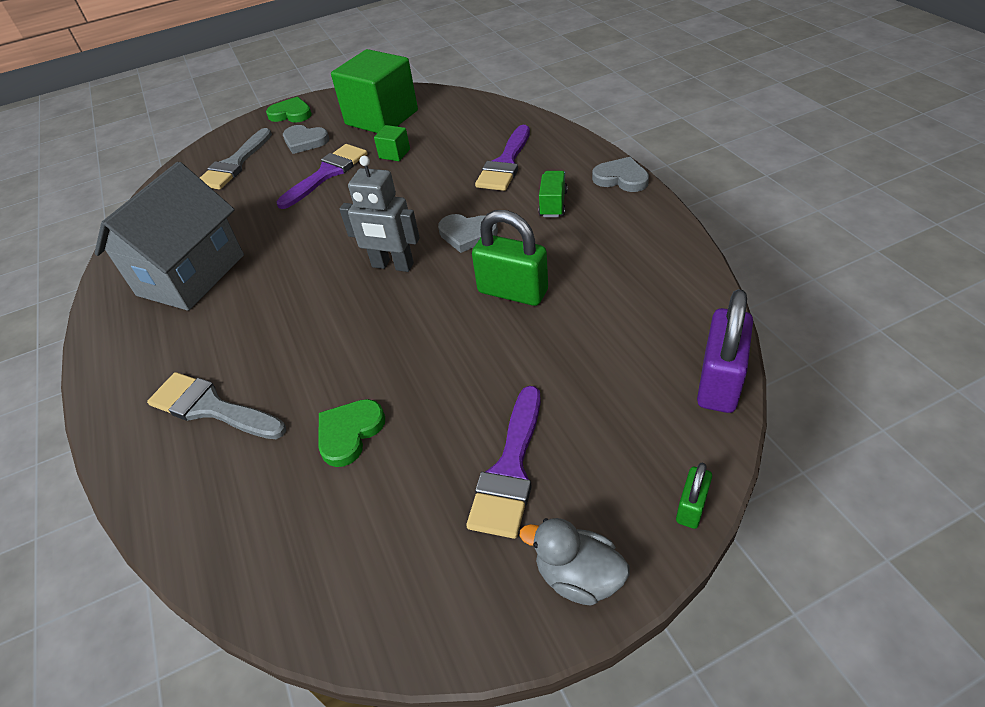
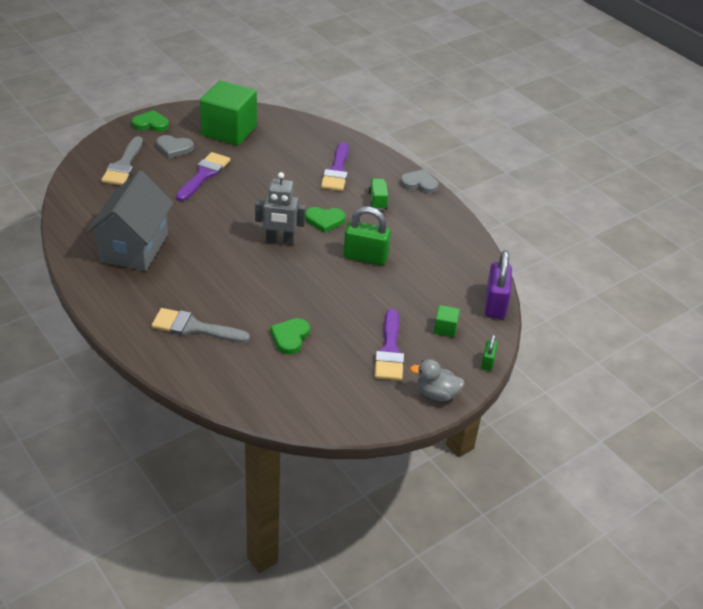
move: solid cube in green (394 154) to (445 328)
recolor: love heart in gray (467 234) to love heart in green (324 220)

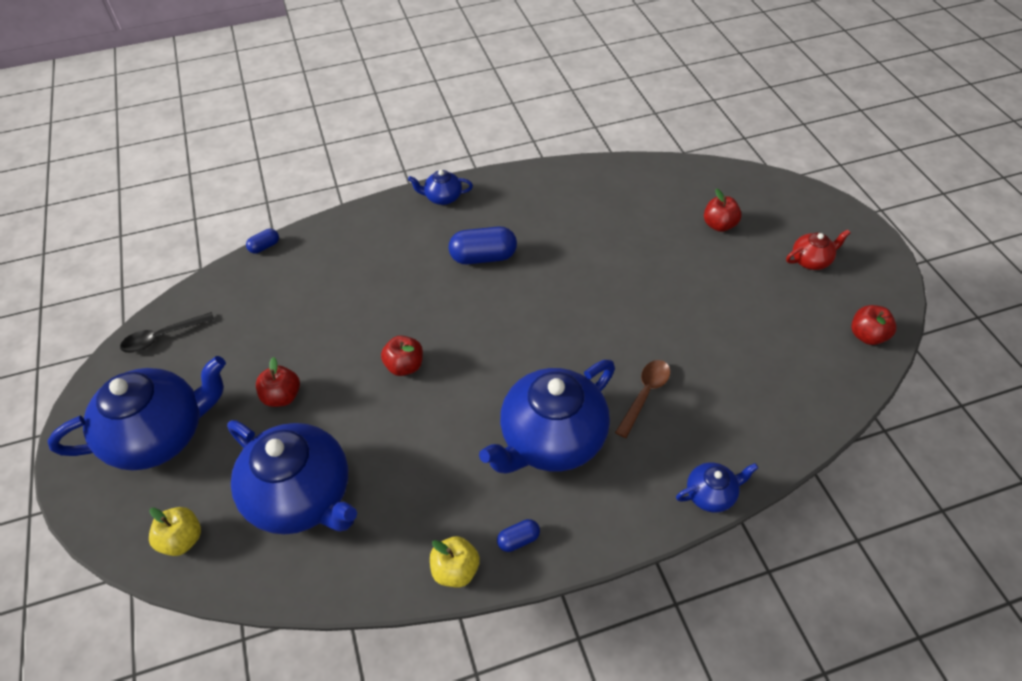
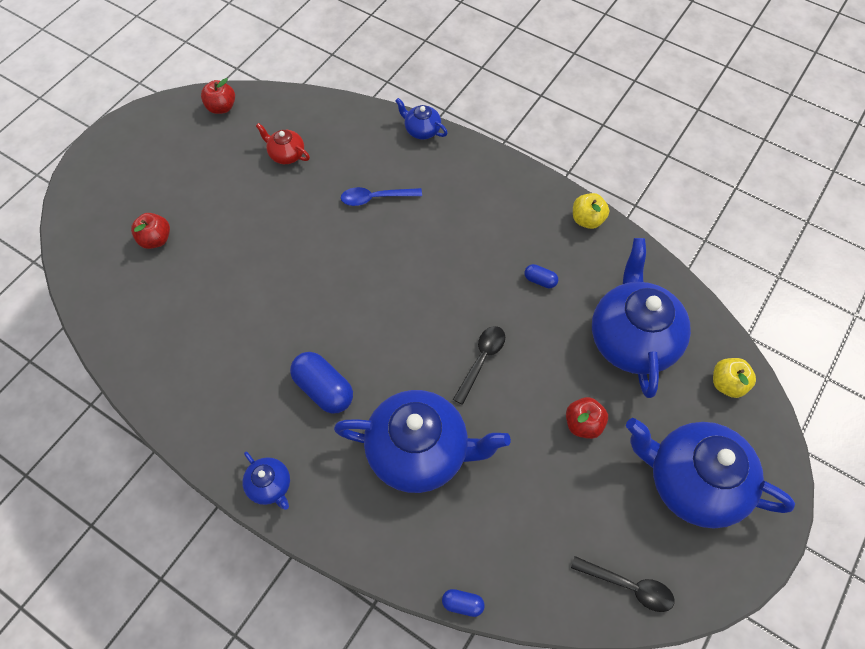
move: tea pot in red (811 260) to (286 154); tea pot in cobalt (551 439) to (419 451); pill in cobalt (518 539) to (540 280)
replace: apple fruit in red (404 366) to teaspoon in black (481 360)
recolor: teaspoon in russet (645 394) to teaspoon in cobalt (375 198)

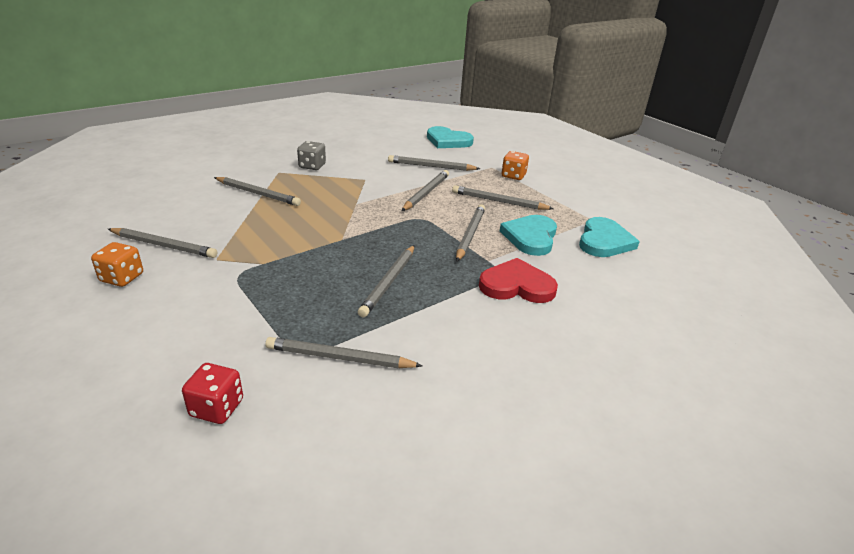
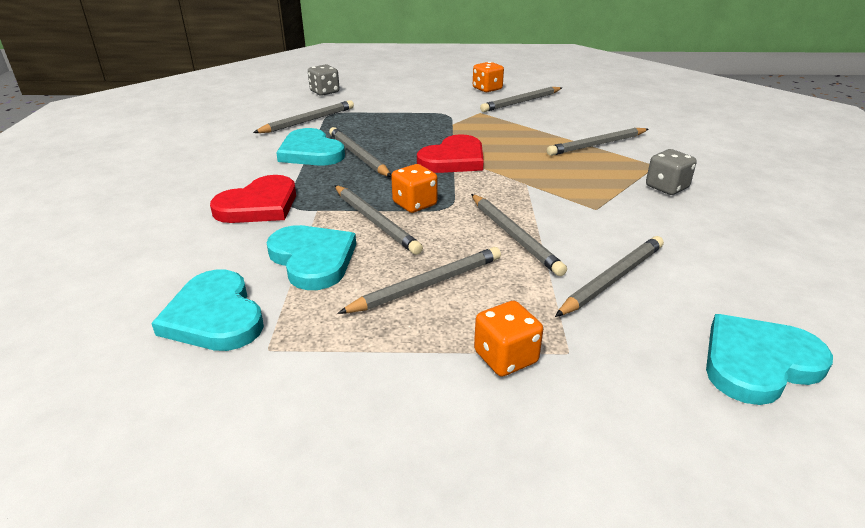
insert: love heart in teal (310 152); die in orange-coloured (414 204); love heart in red (453 159)
recolor: die in red (217 408) to die in gray (324 92)

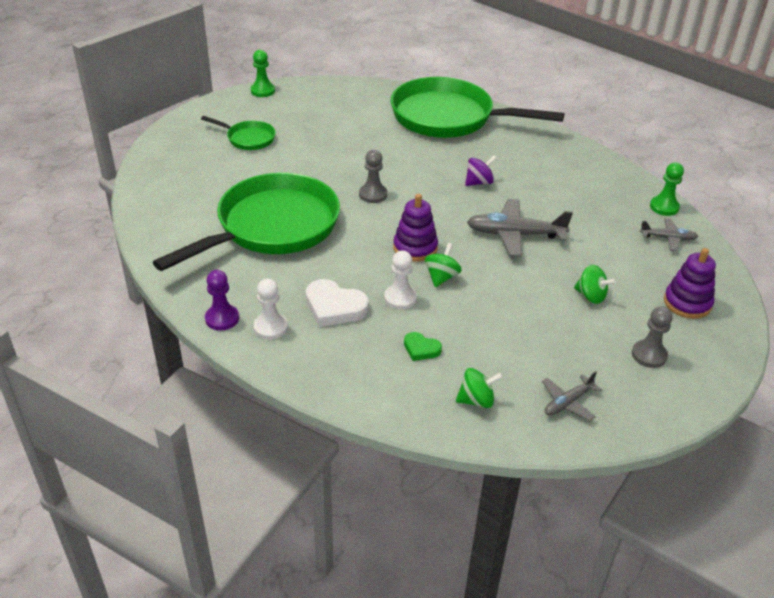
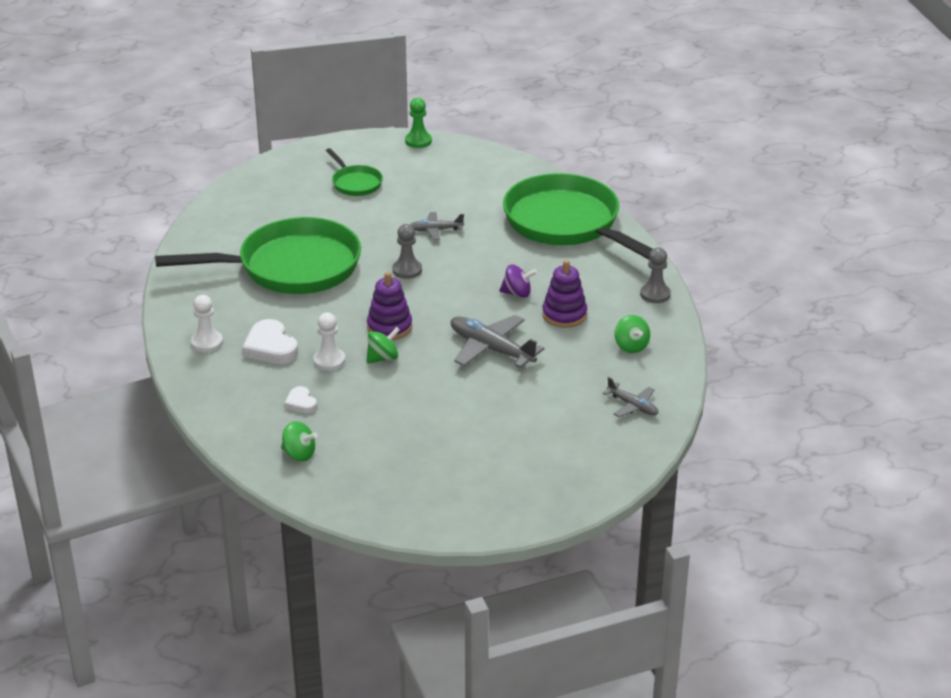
delete: pawn in purple (222 318); pawn in green (664 207)
move: plane in gray (568 402) to (435 230); ring stacker in purple (687 303) to (564 315); toy top in green (591 296) to (631 346); pawn in gray (649 355) to (655 294)
recolor: love heart in green (421 349) to love heart in pure white (301 403)

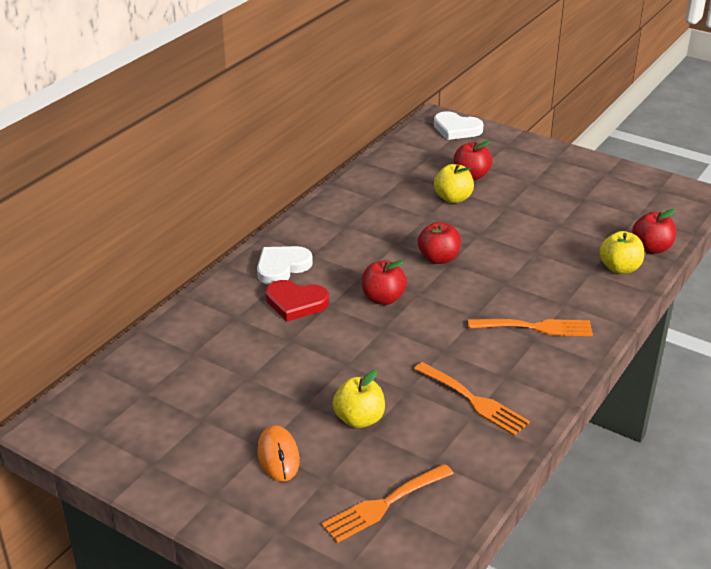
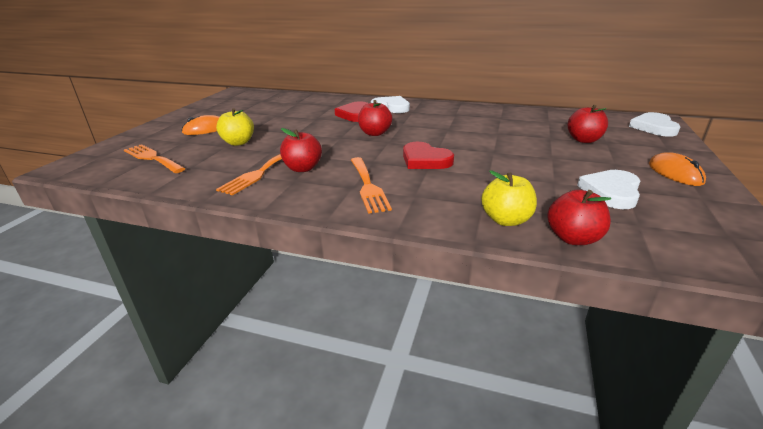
delete: apple fruit in golden (453 198)
insert: love heart in red (425 160); love heart in pure white (611 192); computer mouse in orange-coloured (675 173)
move: apple fruit in red (438 258) to (303 168)

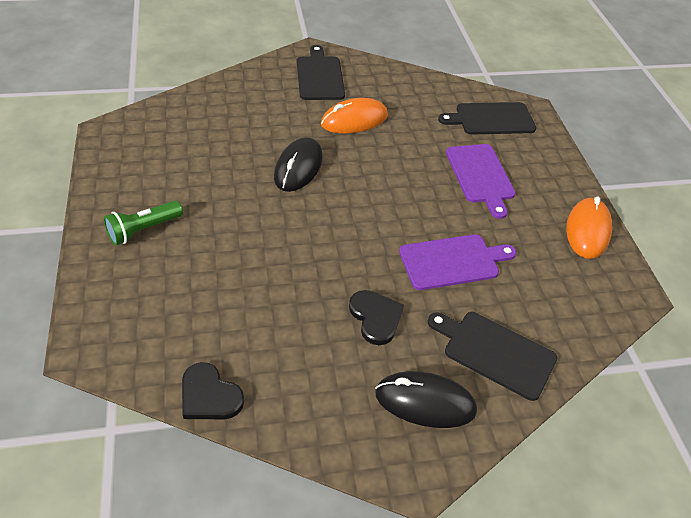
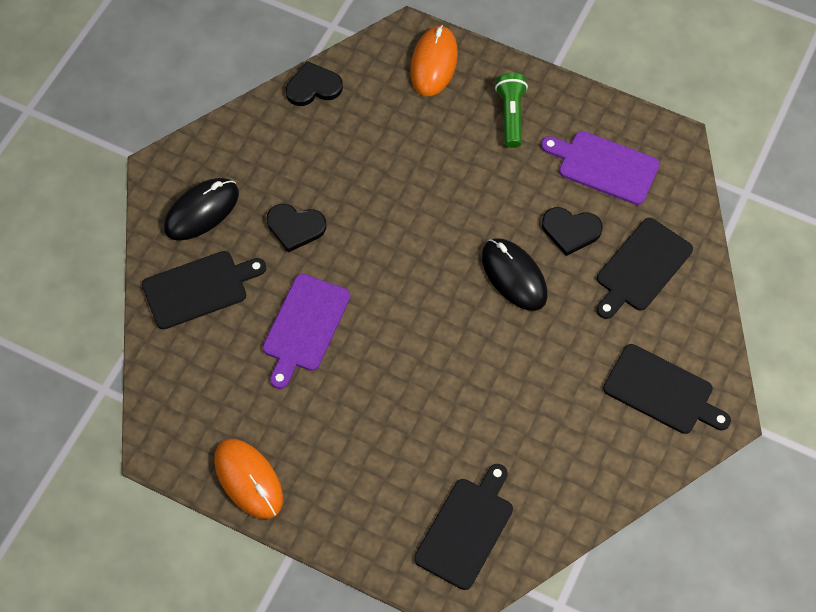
insert: love heart in black (570 231); cutting board in black (641 267)
move: computer mouse in orange-coloured (354 120) to (434 63); cutting board in purple (480 176) to (604 166)

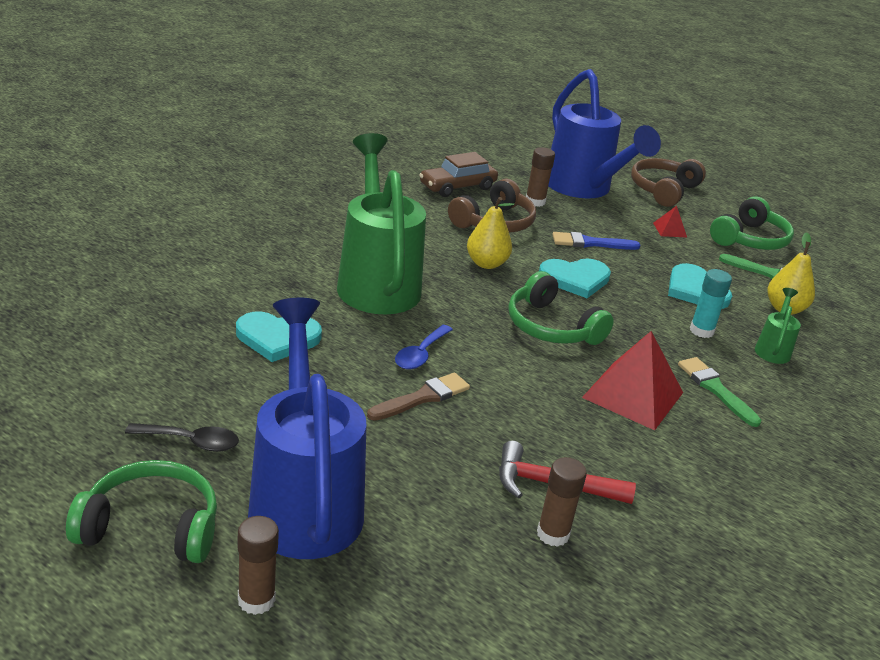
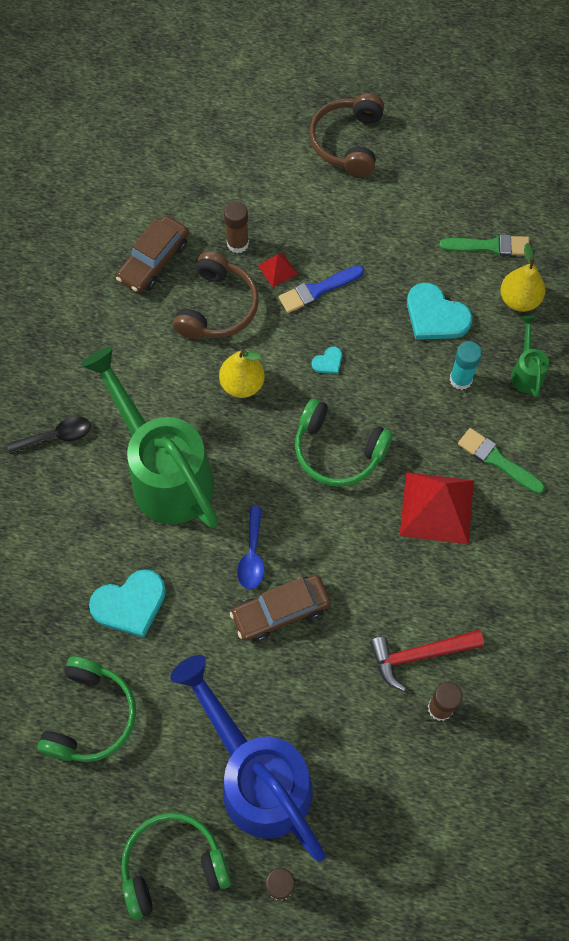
delete: watering pot in cobalt (583 189)
move: teaspoon in black (191 442) to (57 436); headphones in green (750 239) to (91 716); solid pyramid in red (669 230) to (277 269)
replace: brush in russet (422 398) to toy car in russet (280 611)
resize: love heart in teal (575 279) = (328 362) x0.47

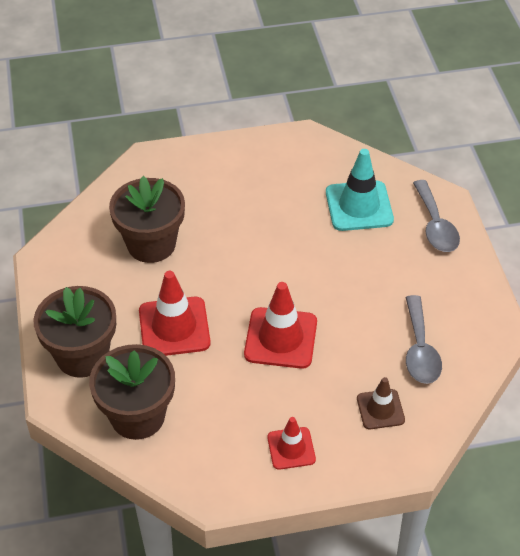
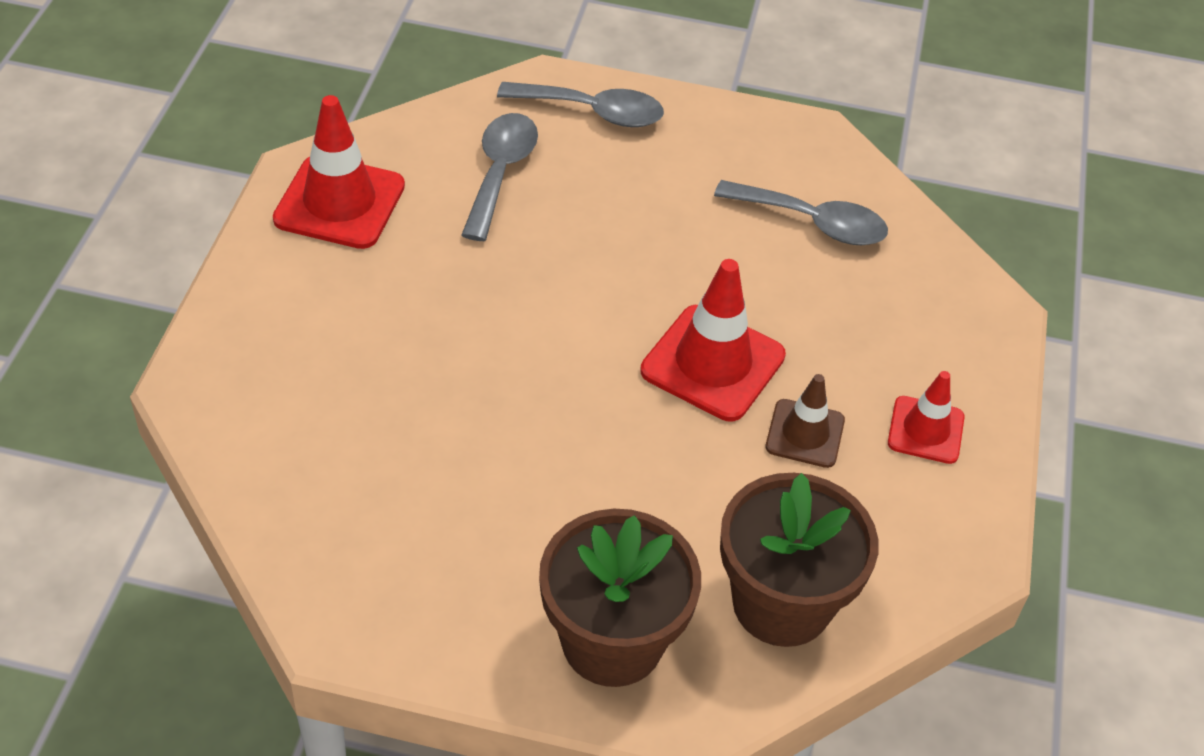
delete: plant pot in russet (151 244)
move: traffic cone in red (174 327) to (339 202); traffic cone in russet (380 409) to (805 434)
replace: traffic cone in teal (359 206) to teaspoon in gray (500 172)

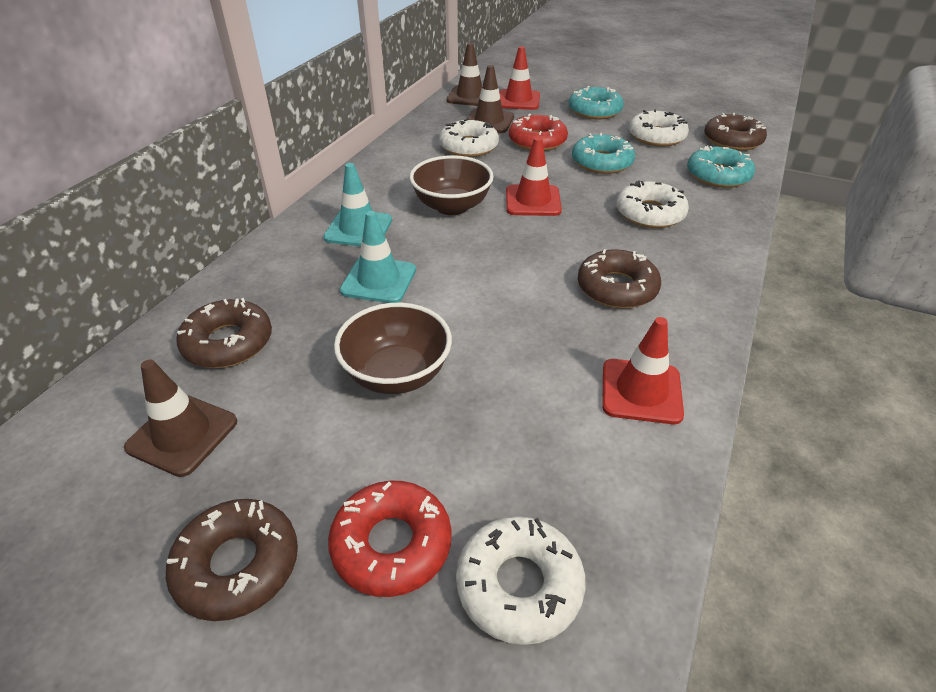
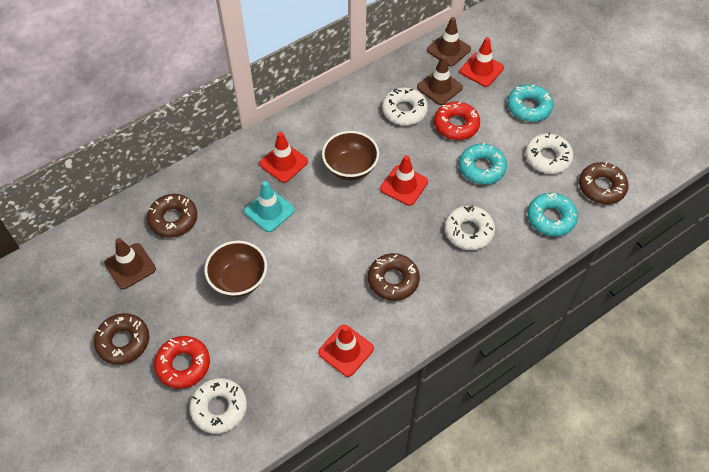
recolor: traffic cone in teal (358 229) to traffic cone in red (283 163)

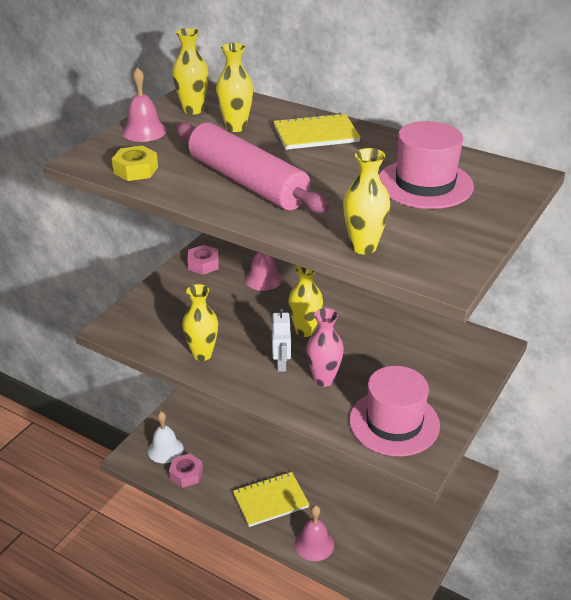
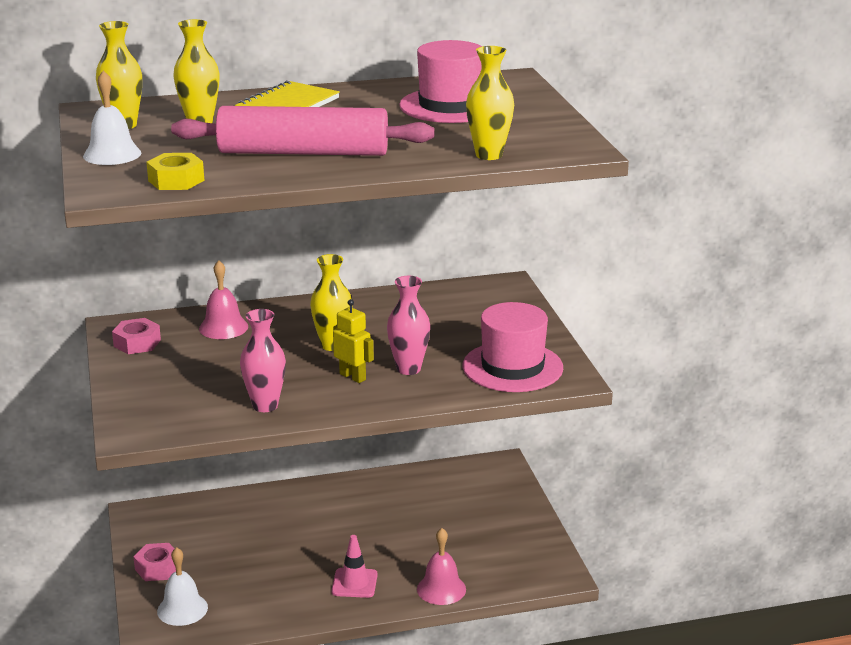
move: hex nut in rose-pink (186 474) to (157 568)
replace: notebook in golden (270 500) to traffic cone in rose-pink (354 583)
recolor: school bell in rose-pink (144 131) to school bell in pure white (112 154); tall vase in golden (202 354) to tall vase in rose-pink (265 406); toy robot in pure white (281 364) to toy robot in golden (353 377)

